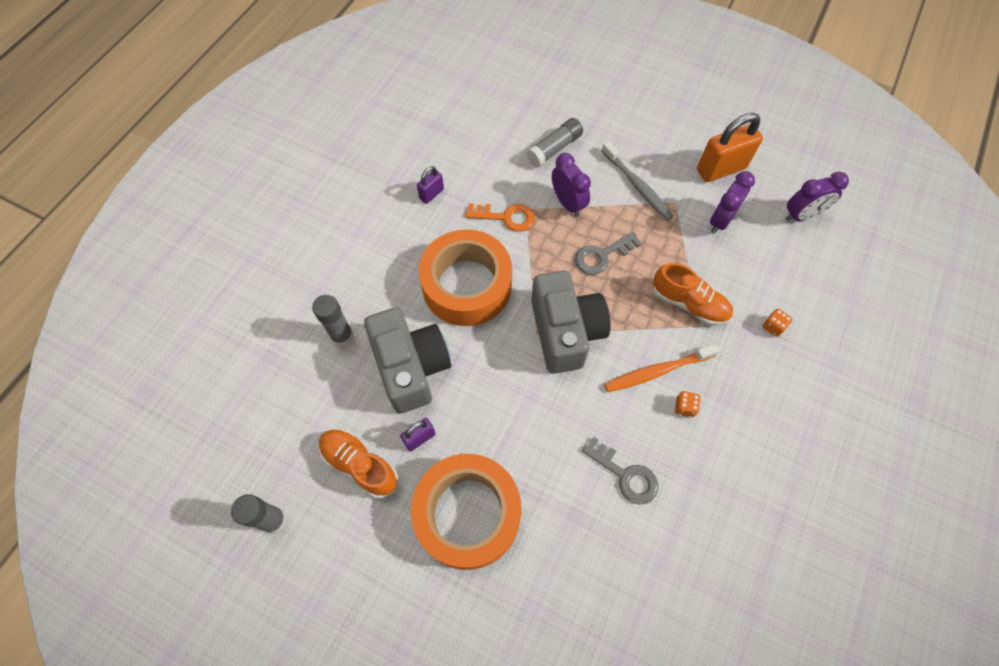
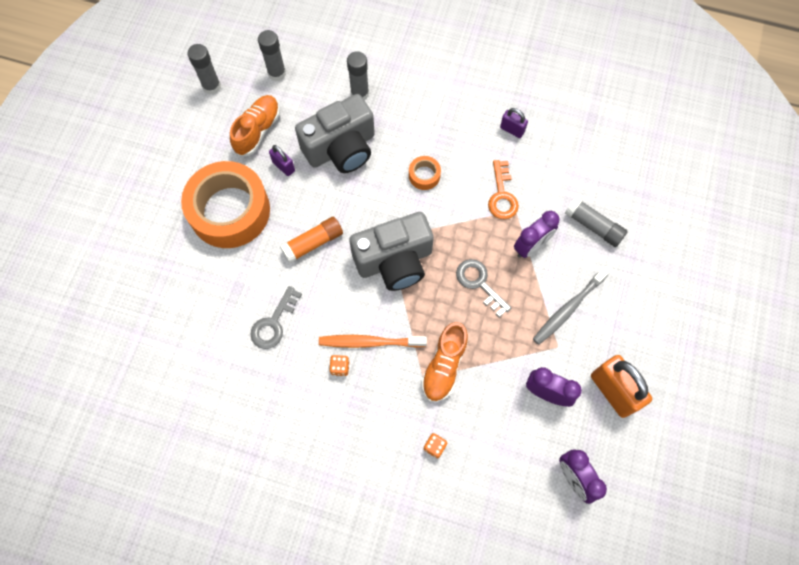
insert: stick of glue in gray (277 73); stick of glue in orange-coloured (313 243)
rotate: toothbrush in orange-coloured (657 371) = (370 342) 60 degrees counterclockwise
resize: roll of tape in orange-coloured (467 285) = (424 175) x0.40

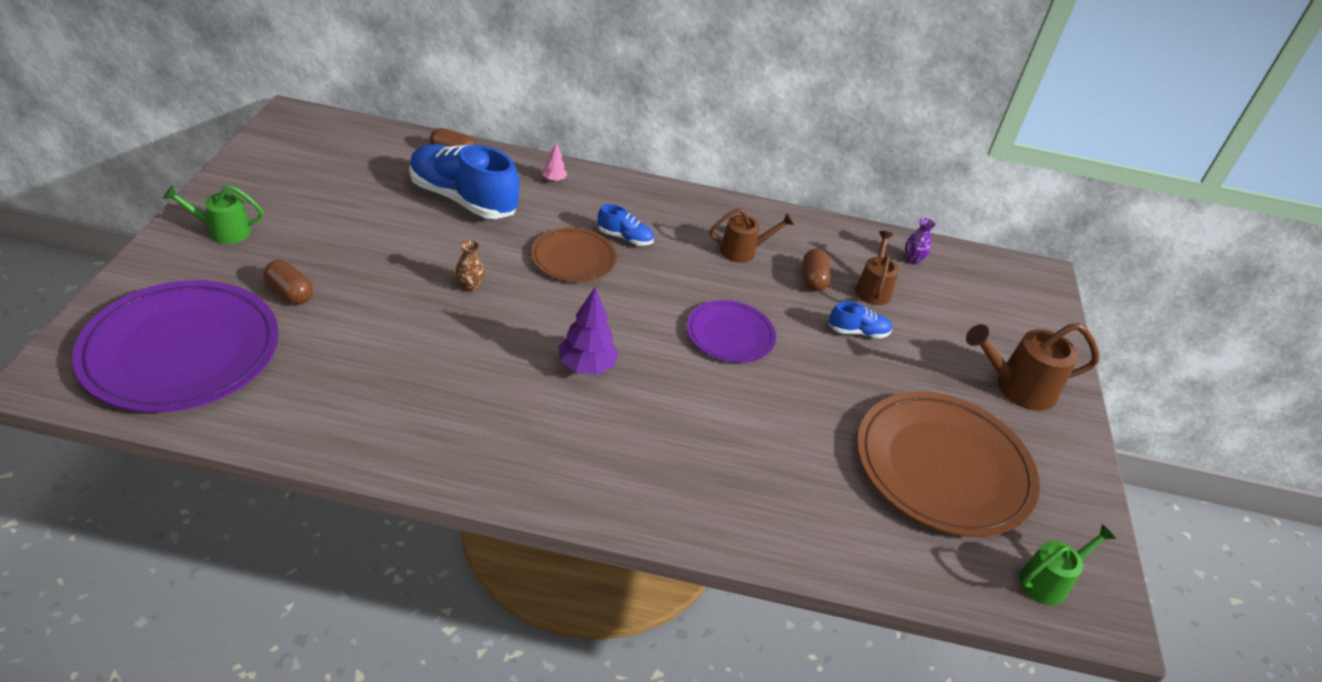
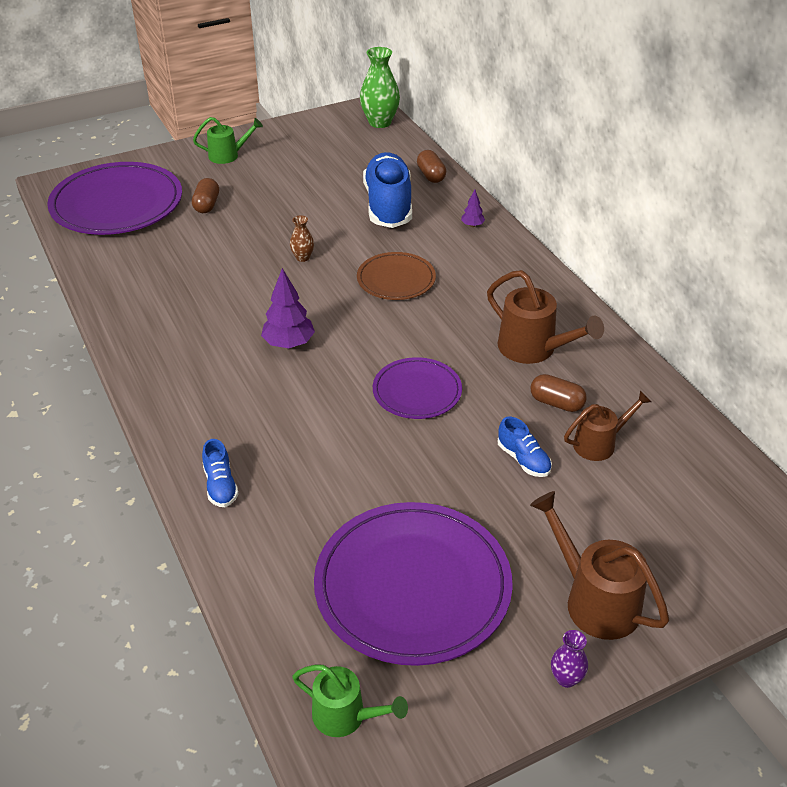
insert: tall vase in green (380 122)
move: sneaker in cobalt (625 238) to (220 486); tall vase in purple (912 260) to (566 678)
recolor: plate in russet (943 467) to plate in purple (412 586); tree in rose-pink (554 180) to tree in purple (472 225)
rotate: watering pot in green (223 231) = (228 155) 120 degrees clockwise; pill in russet (813 279) = (556 403) 60 degrees clockwise
resize: watering pot in russet (743 251) = (534 349) x1.53

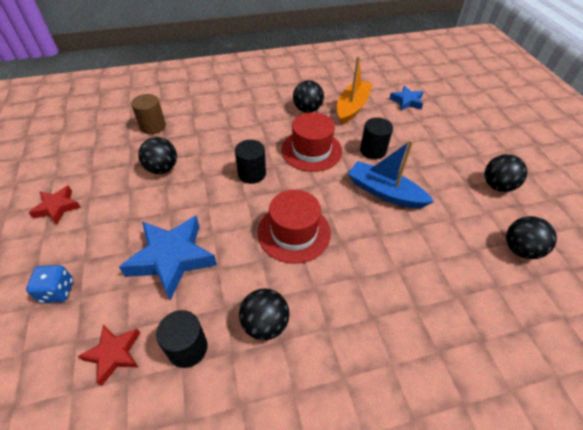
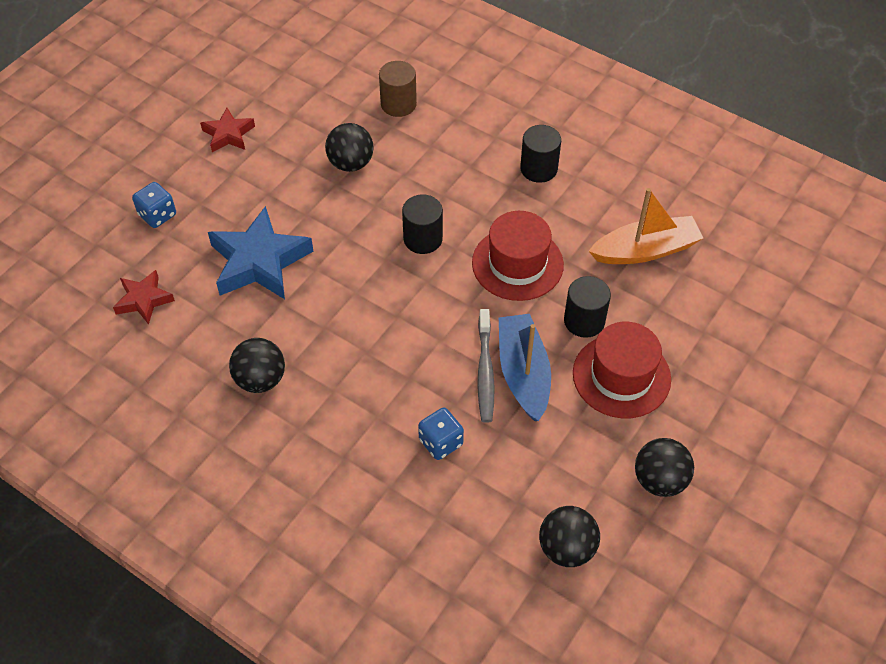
delete: play ball in black (307 109); star shape in cobalt (406 101)
insert: die in cobalt (440 442); toothbrush in gray (485 371)
move: solid cylinder in black (187 348) to (538 169); top hat in red (294 232) to (621 376)

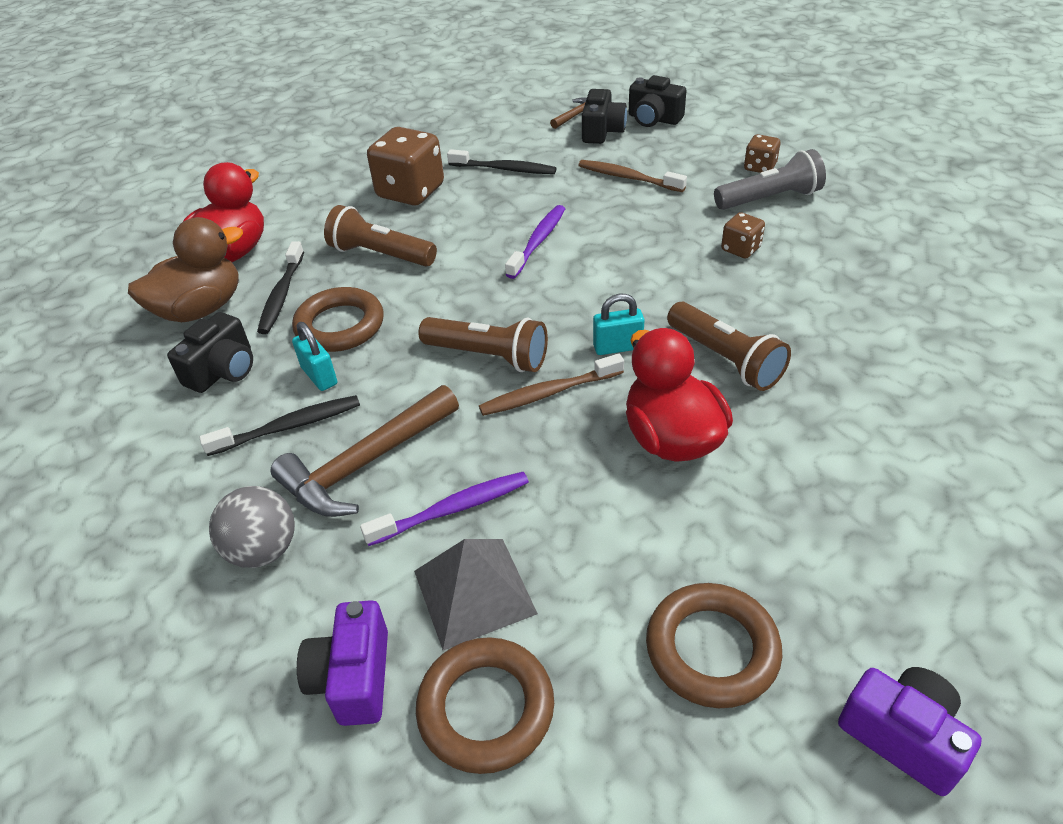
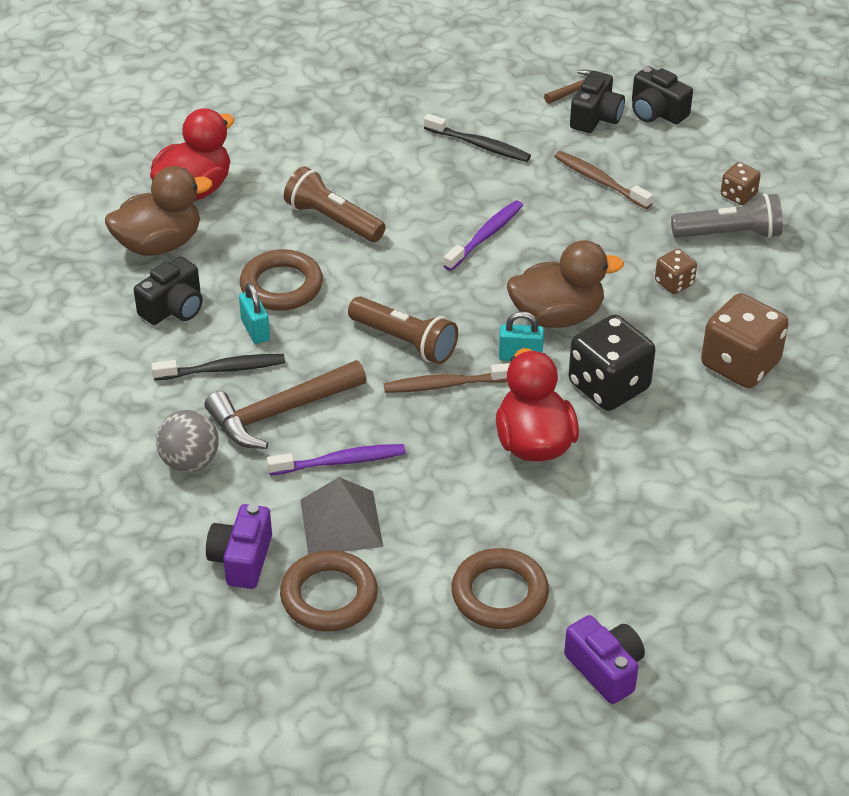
delete: toothbrush in black (282 294)
insert: rubber duck in russet (557 316)
move: die in russet (410 192) to (740 364)
replace: pocket torch in russet (725 359) to die in black (609 386)

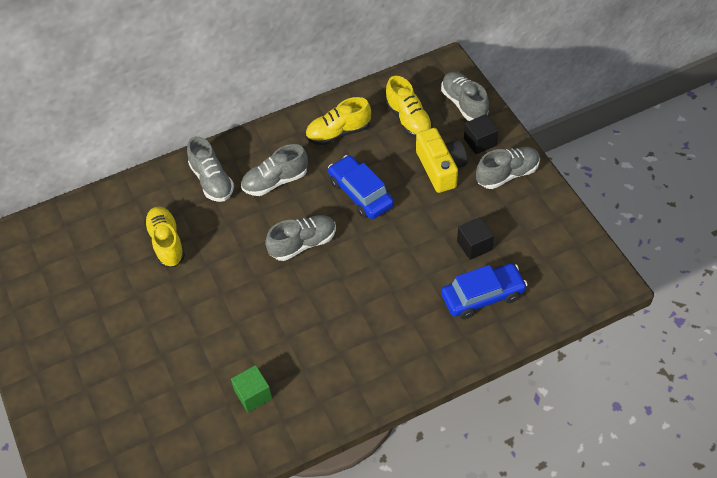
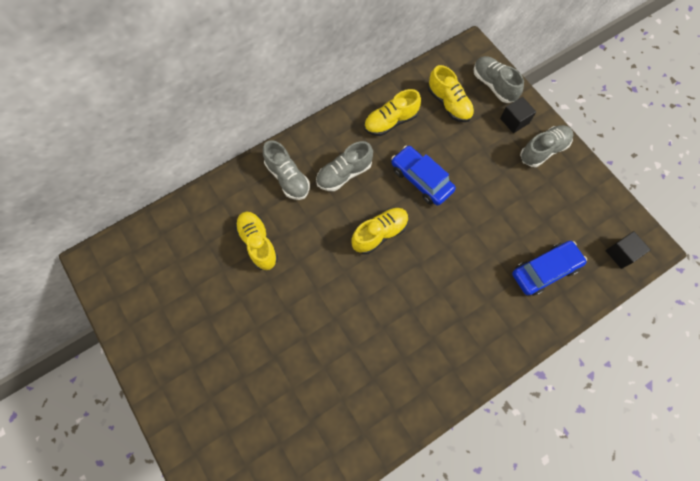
delete: solid cube in green (253 395); compact camera in golden (440 168)
move: solid cube in black (474 245) to (621 253)
recolor: sneaker in gray (303 244) to sneaker in golden (380 233)

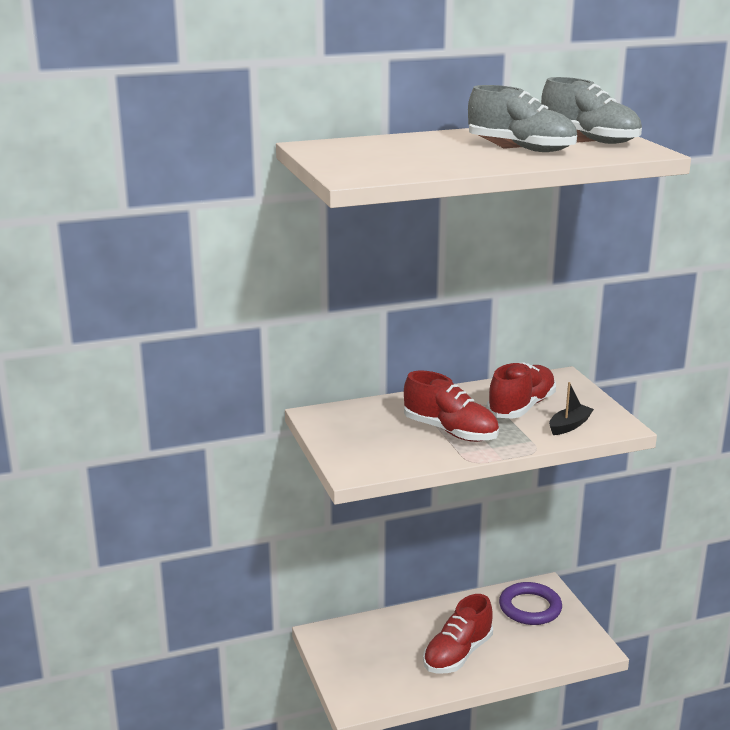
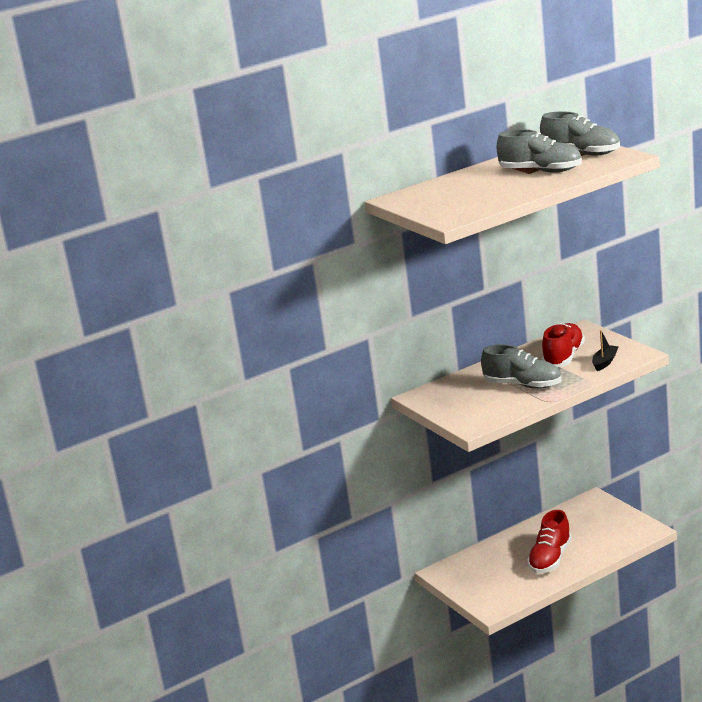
delete: torus in purple (530 608)
recolor: sneaker in red (450 431) to sneaker in gray (523 385)

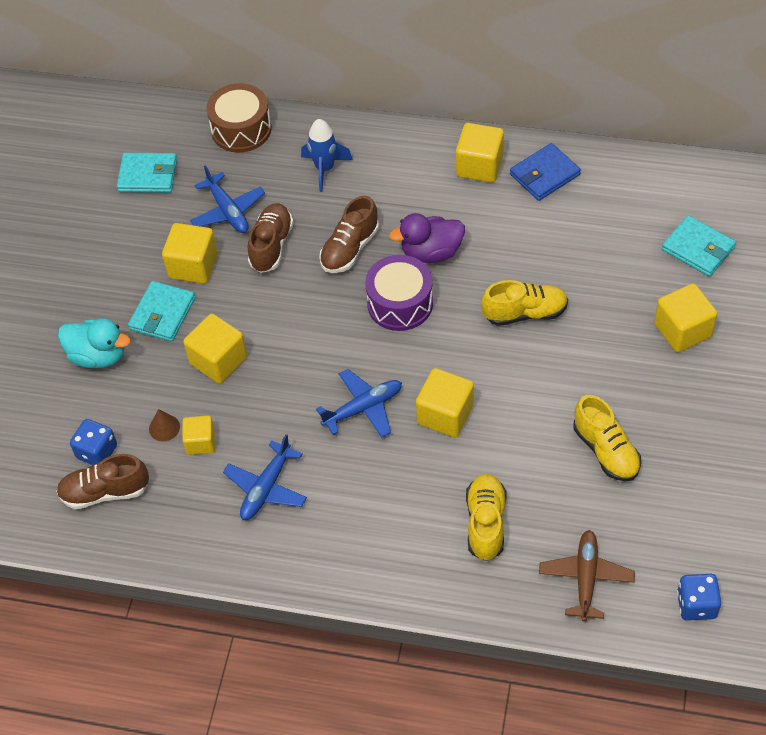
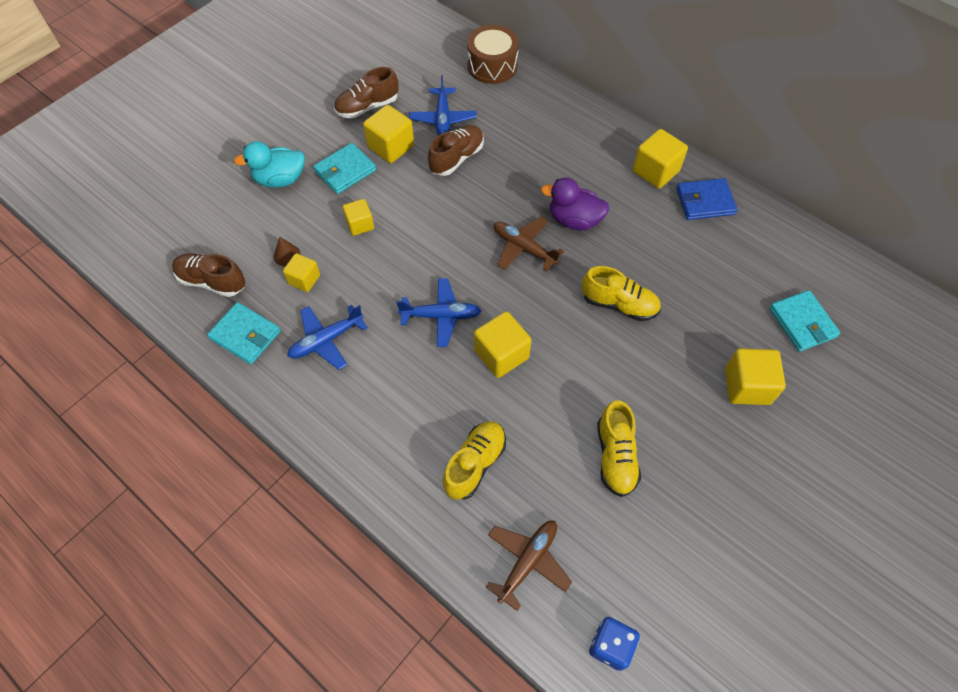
delete: die in cobalt (97 452); toy rocket in cobalt (325 169)
move: billfold in teal (148 175) to (245 335); sneaker in russet (350 249) to (367 107)
replace: drum in purple (400 303) to plane in russet (524 248)
rotate: rubber duck in teal (98 356) = (280 179) 120 degrees clockwise
resize: solid cube in golden (218 360) = (360 224) x0.63

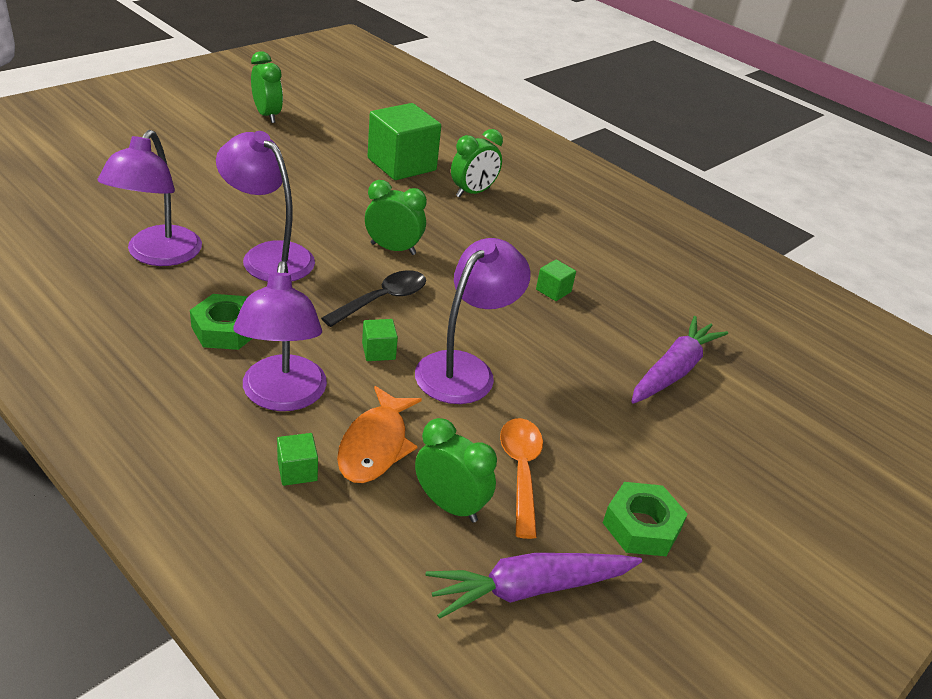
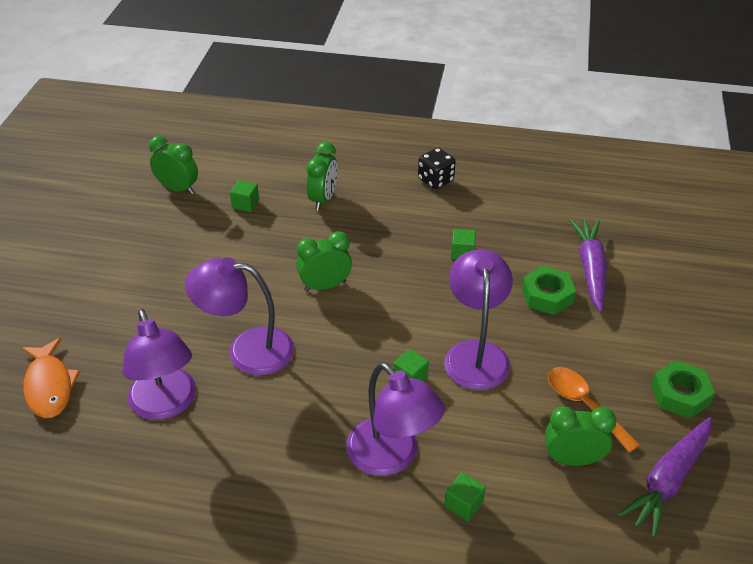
delete: teaspoon in black (382 299)
insert: die in black (435 180)
move: fish figure in orange-coloured (375 445) to (49 386); bedside clock in green (267 115) to (178 189); hex nut in green (226 329) to (547 295)
resize: solid cube in green (401 164) = (245 204) x0.43

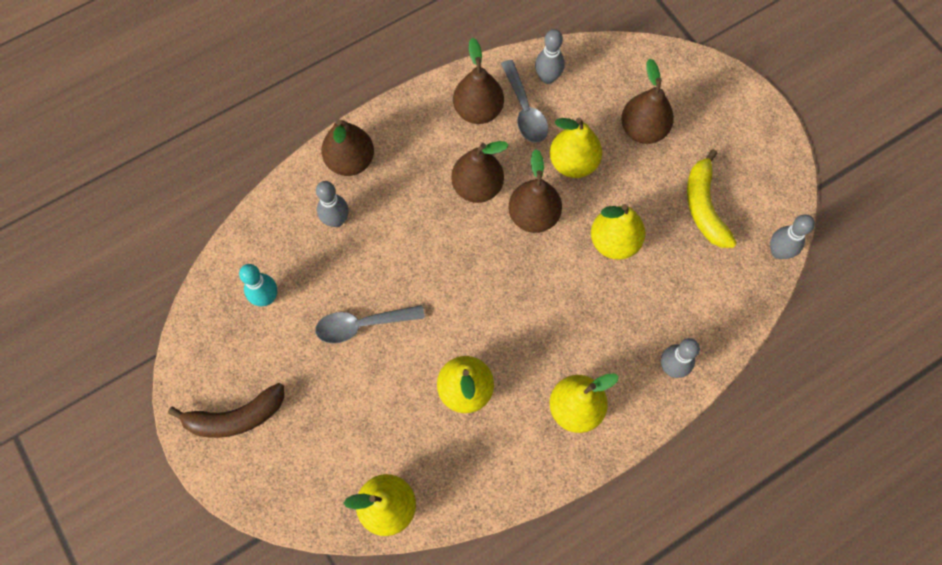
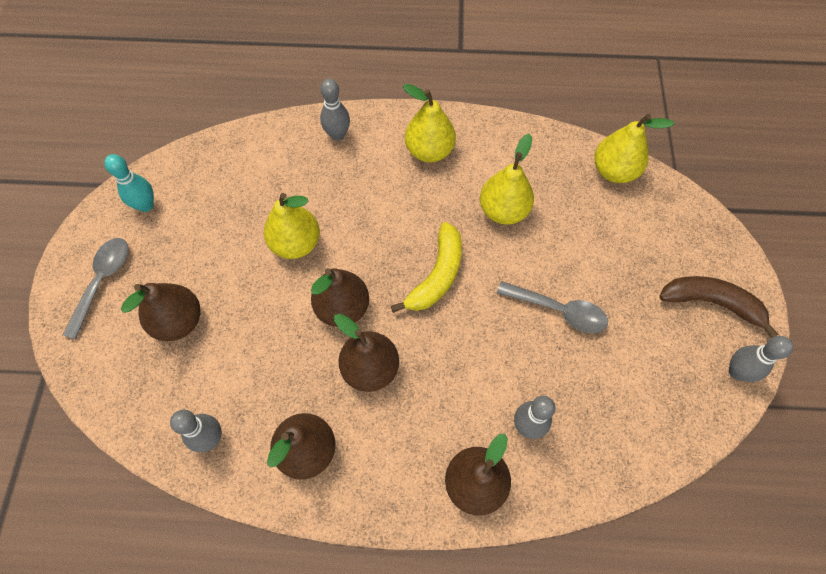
delete: toy pear in golden (573 163)
move: teaspoon in gray (525 110) to (102 281); bowling pin in teal (266 298) to (146 205); banana fruit in golden (704 206) to (436 275); bowling pin in gray (778 251) to (737 372)

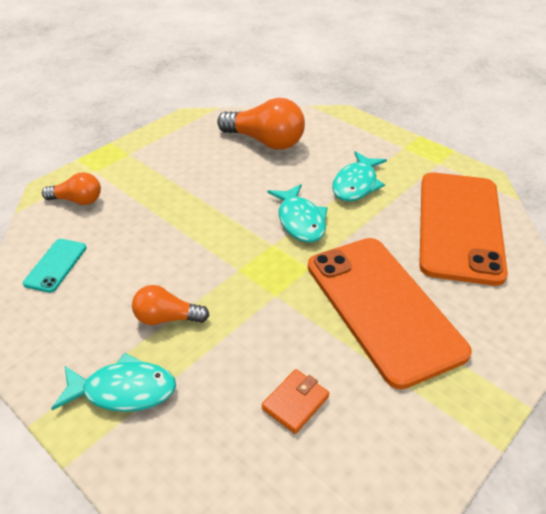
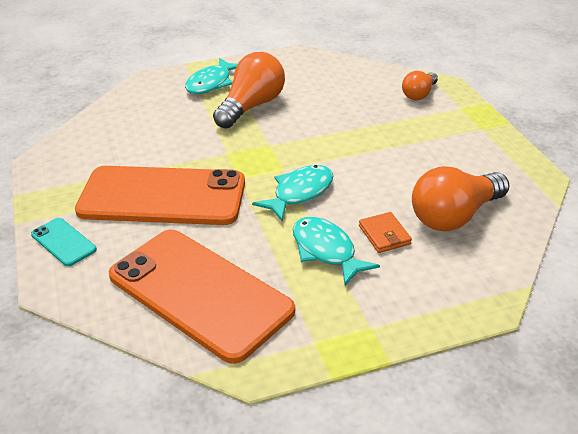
move: mobile phone in teal (55 265) to (63 242); billfold in orange-coloured (295 403) to (384 235)
rotate: fish figure in teal (300 220) = (300 193) 120 degrees clockwise
resize: lightbulb in orange-coloured (167 318) = (251 106) x1.74

